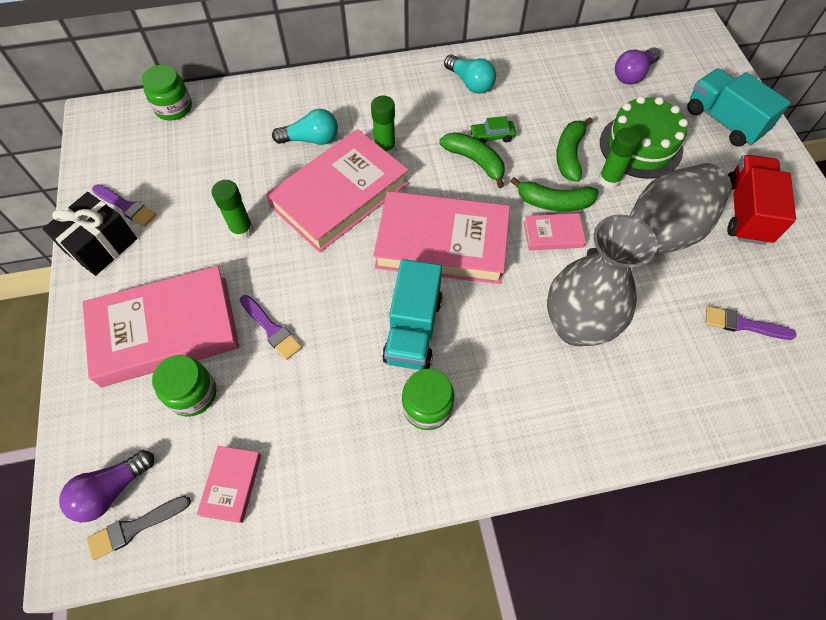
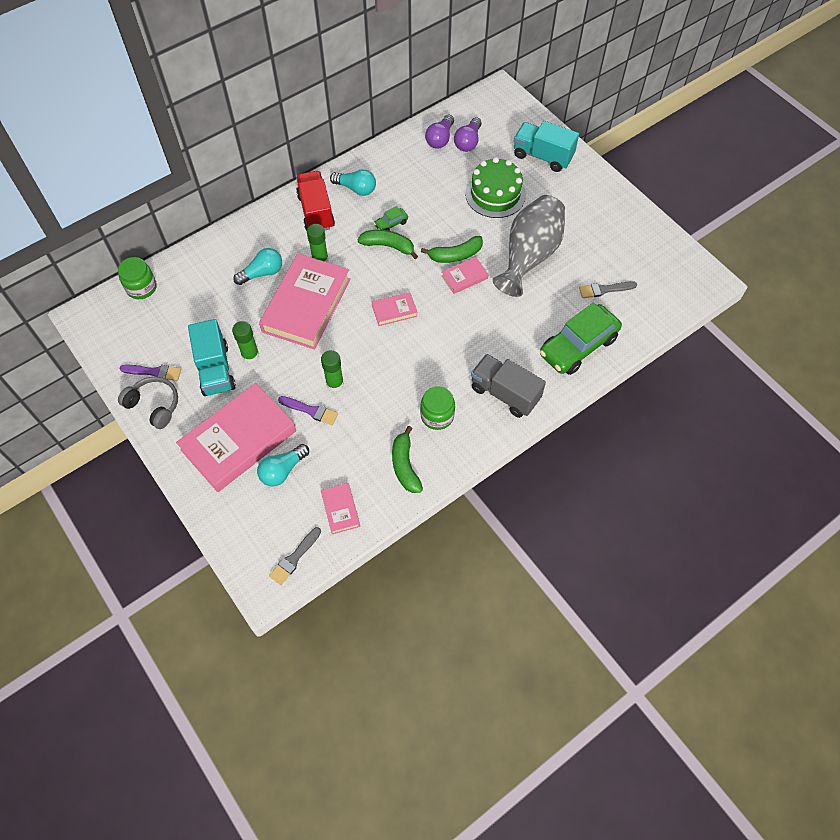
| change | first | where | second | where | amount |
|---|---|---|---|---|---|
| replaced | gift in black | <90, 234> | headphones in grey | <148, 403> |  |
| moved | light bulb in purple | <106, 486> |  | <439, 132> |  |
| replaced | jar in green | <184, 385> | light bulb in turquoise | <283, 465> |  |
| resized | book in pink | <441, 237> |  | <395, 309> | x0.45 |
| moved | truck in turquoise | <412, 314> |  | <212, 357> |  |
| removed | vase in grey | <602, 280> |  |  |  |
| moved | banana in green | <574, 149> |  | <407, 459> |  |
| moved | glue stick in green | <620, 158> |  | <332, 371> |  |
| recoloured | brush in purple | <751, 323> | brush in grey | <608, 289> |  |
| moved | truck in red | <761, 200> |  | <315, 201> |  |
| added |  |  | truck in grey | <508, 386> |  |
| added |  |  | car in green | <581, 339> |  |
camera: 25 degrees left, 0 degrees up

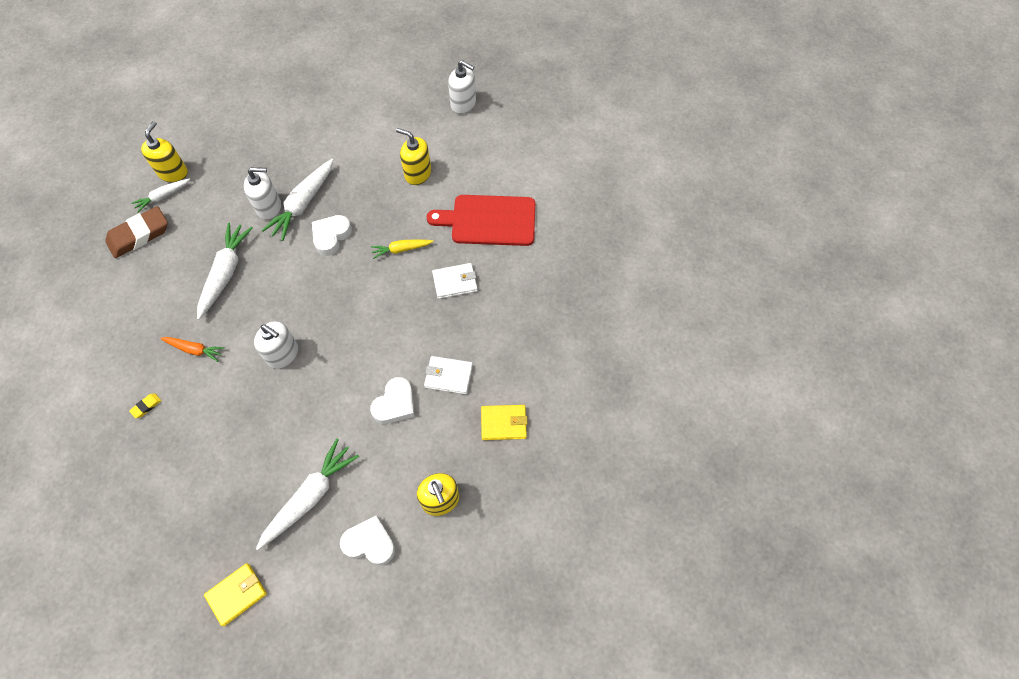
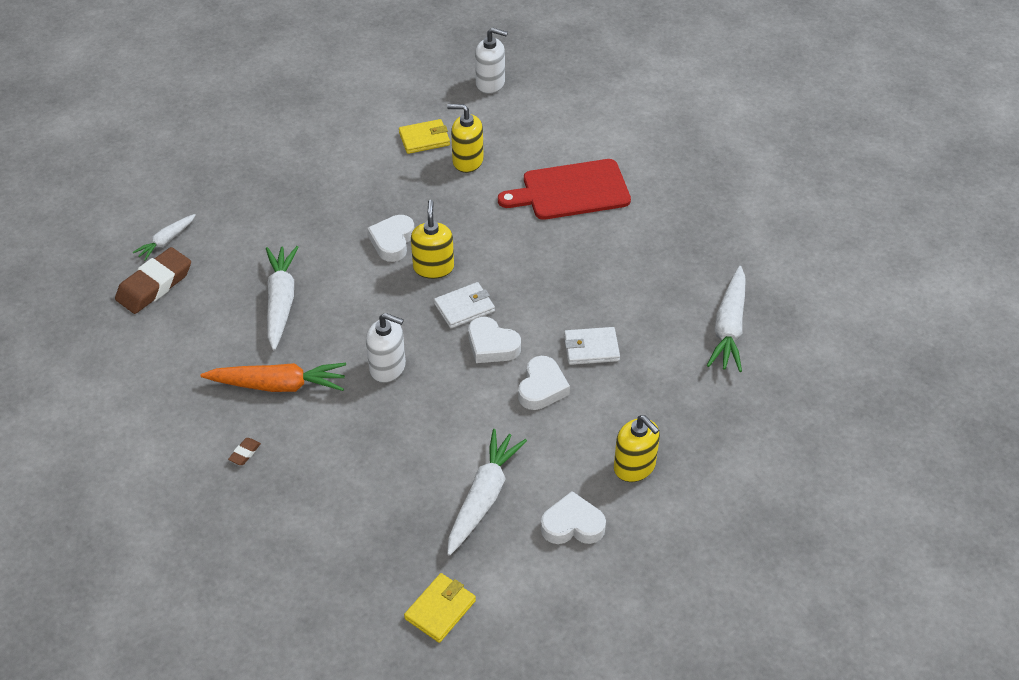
| change | first | where | second | where | amount |
|---|---|---|---|---|---|
| recoloured | eraser in yellow | <145, 405> | eraser in brown | <244, 451> |  |
| moved | soap dispenser in yellow | <164, 151> |  | <432, 239> |  |
| resized | carrot in orange | <192, 349> |  | <273, 377> | x1.74 |
| removed | soap dispenser in white | <262, 193> |  |  |  |
| moved | carrot in white | <297, 200> |  | <726, 319> |  |
| removed | carrot in yellow | <402, 249> |  |  |  |
| moved | wallet in white | <455, 281> |  | <464, 305> |  |
| moved | wallet in yellow | <504, 422> |  | <424, 136> |  |
| added |  |  | heart in white | <494, 340> |  |
camera: 15 degrees left, 15 degrees down

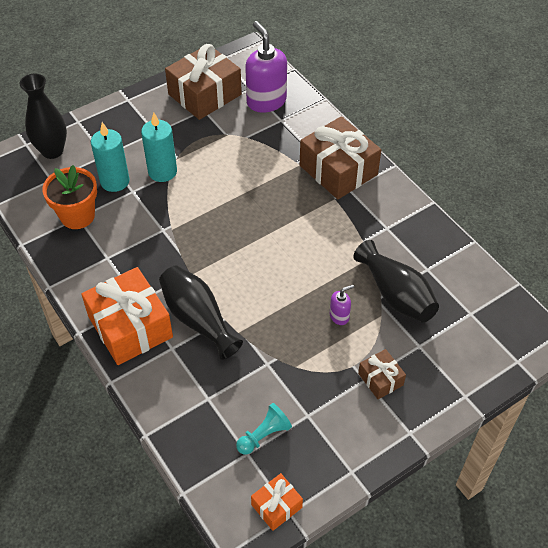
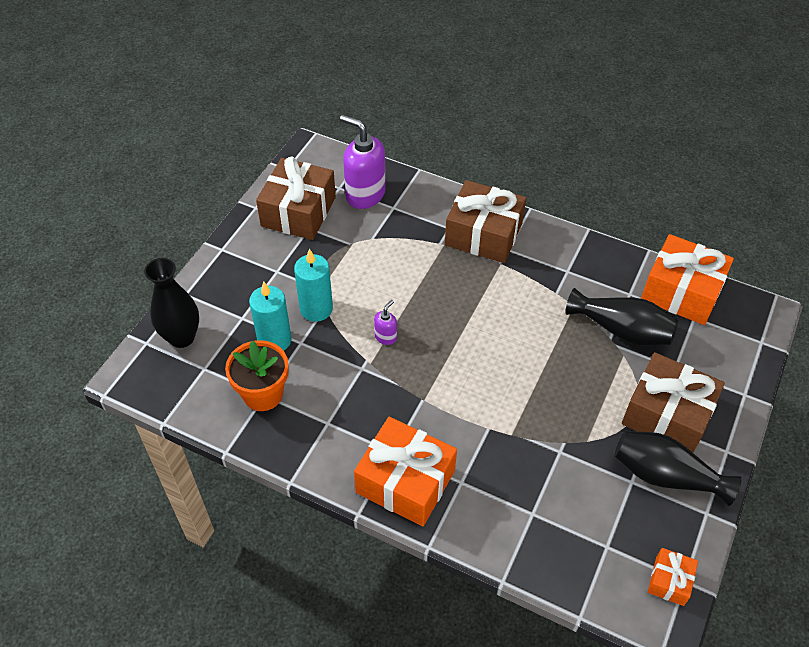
| change | first | where | second | where | amount |
|---|---|---|---|---|---|
| moved | vase in black | <201, 312> |  | <677, 468> |  |
| removed | pawn in turquoise | <264, 429> |  |  |  |
| moved | soap dispenser in purple | <342, 305> |  | <385, 322> |  |
| resized | gift in brown | <382, 374> |  | <673, 402> | x2.03 |
| added |  |  | gift in orange | <687, 279> |  |
camera: 30 degrees left, 0 degrees up

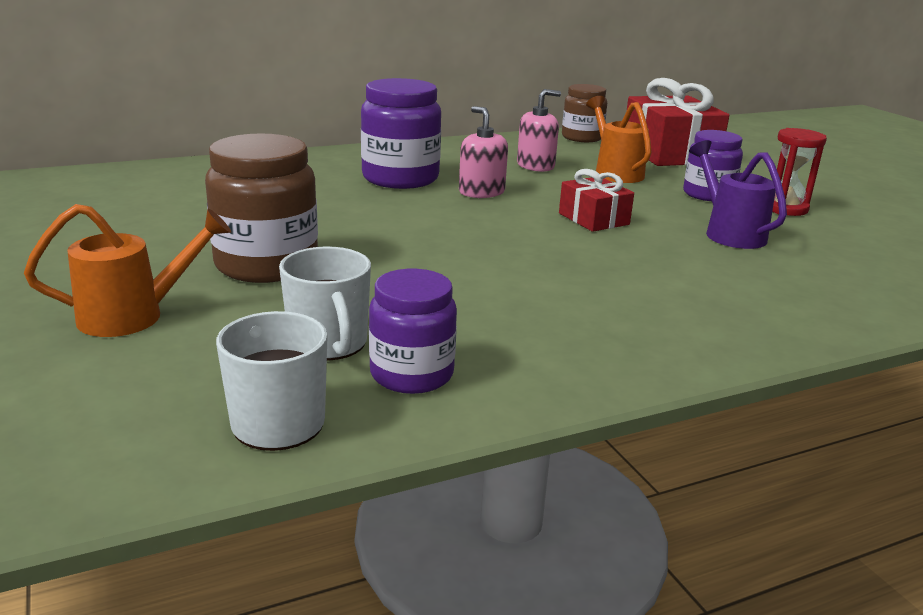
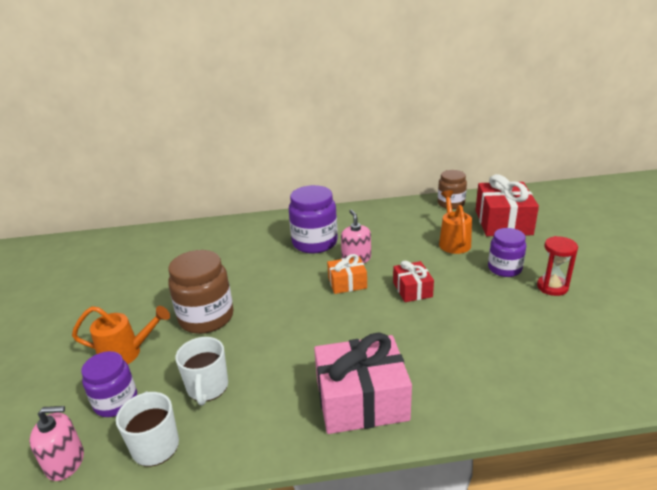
| change | first | where | second | where | amount |
|---|---|---|---|---|---|
| moved | jar in purple | <413, 331> |  | <109, 384> |  |
| moved | soap dispenser in pink | <539, 130> |  | <57, 443> |  |
| removed | watering can in purple | <738, 194> |  |  |  |
| added |  |  | gift in pink | <363, 383> |  |
| added |  |  | gift in orange | <347, 274> |  |
camera: 20 degrees right, 5 degrees up

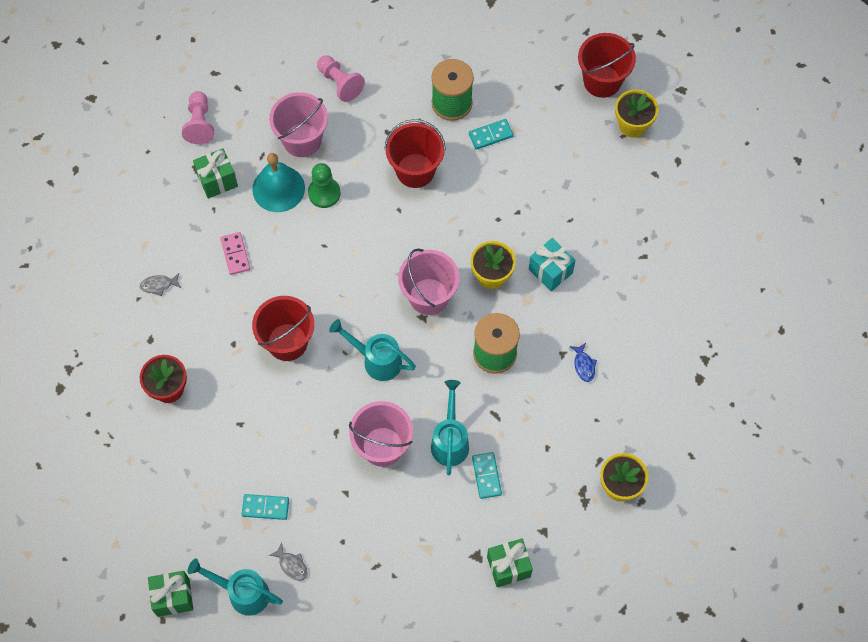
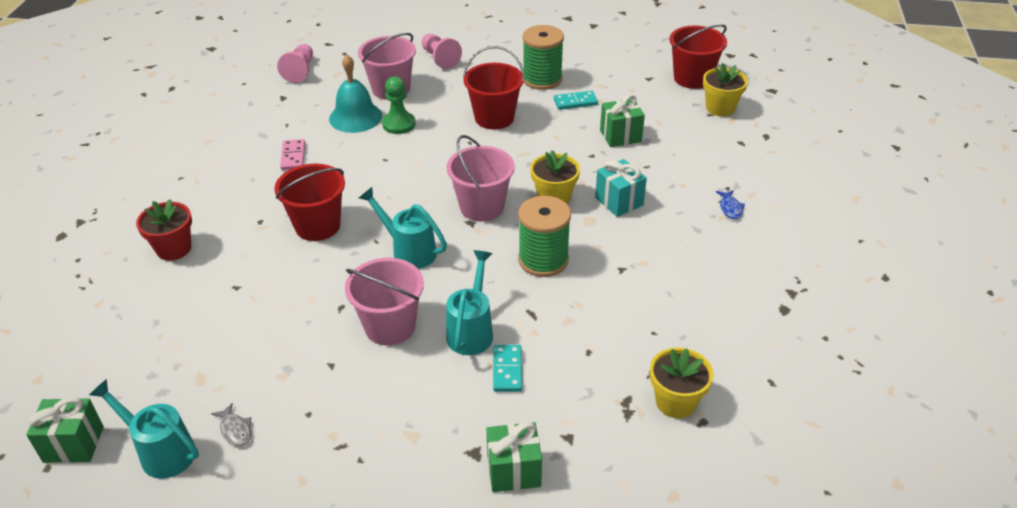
| change | first | where | second | where | amount |
|---|---|---|---|---|---|
| removed | fish in grey | <160, 284> |  |  |  |
| moved | gift in green | <215, 174> |  | <622, 120> |  |
| removed | domino in turquoise | <265, 507> |  |  |  |
| moved | fish in blue | <583, 362> |  | <730, 205> |  |
camera: 10 degrees right, 25 degrees down

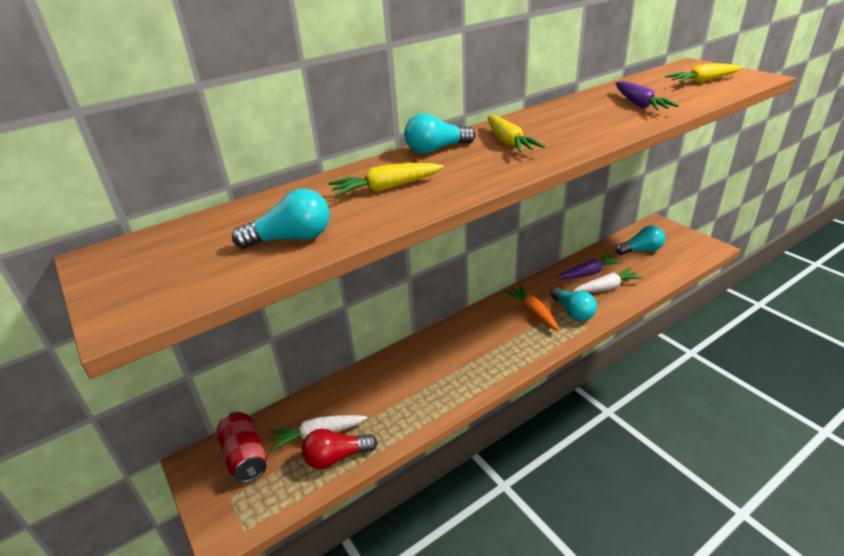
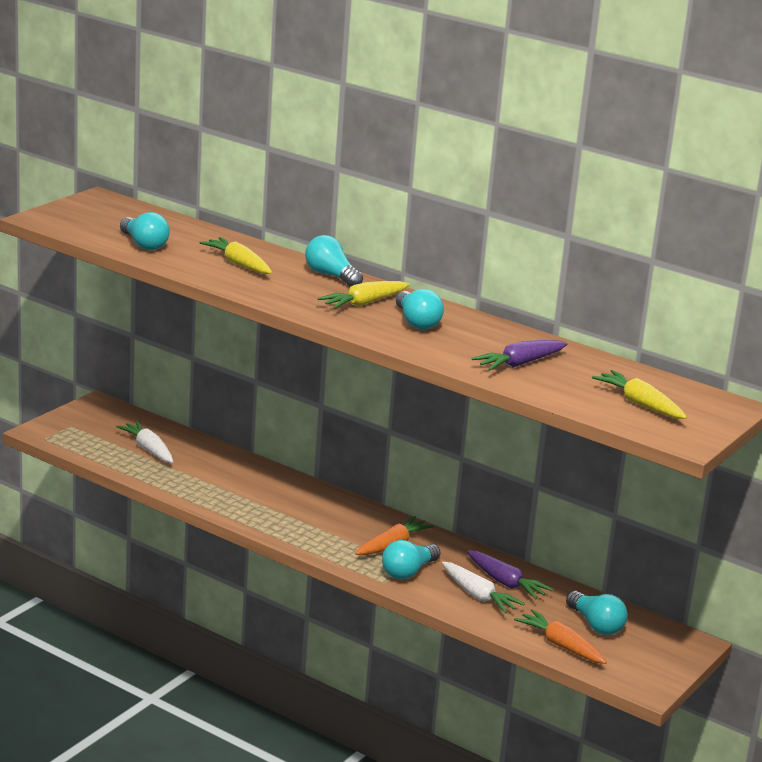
| change | first | where | second | where | amount |
|---|---|---|---|---|---|
| removed | can in red | <241, 447> |  |  |  |
| removed | light bulb in red | <340, 449> |  |  |  |
| added |  |  | light bulb in turquoise | <420, 309> |  |
| added |  |  | carrot in orange | <560, 636> |  |
camera: 65 degrees right, 10 degrees down

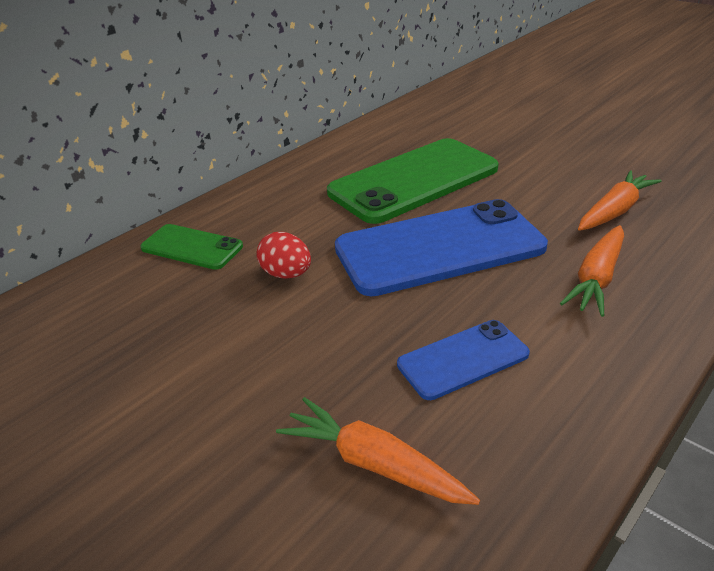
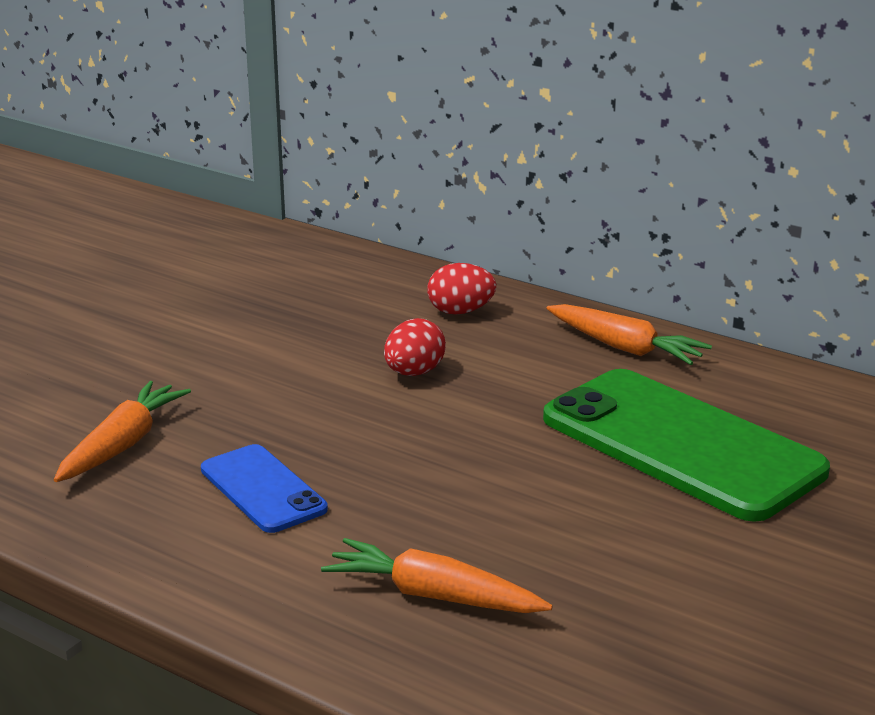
| change | first | where | second | where | amount |
|---|---|---|---|---|---|
| replaced | phone in green | <191, 247> | egg in red | <461, 289> |  |
| removed | phone in blue | <441, 247> |  |  |  |
| moved | carrot in orange | <619, 201> |  | <629, 334> |  |
camera: 80 degrees right, 10 degrees down

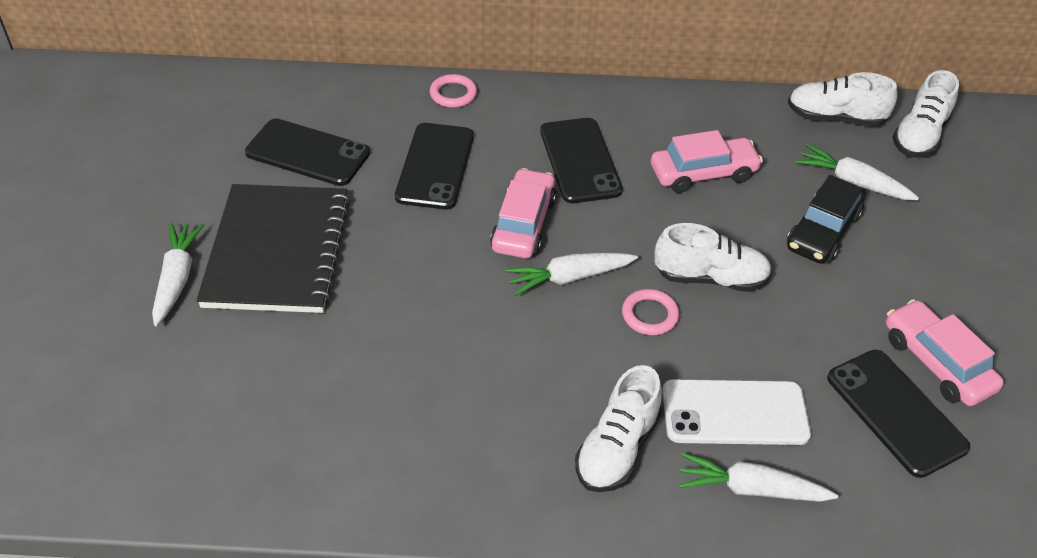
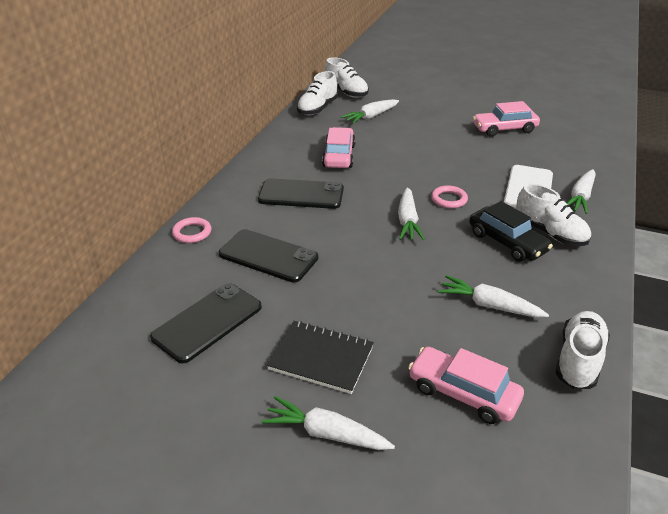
| change | first | where | second | where | amount |
|---|---|---|---|---|---|
| resized | notebook in black | <273, 248> |  | <320, 357> | x0.62 |
| moved | car in pink | <523, 213> |  | <466, 385> |  |
| moved | shoe in white | <713, 257> |  | <582, 350> |  |
| moved | car in black | <826, 219> |  | <511, 231> |  |
| removed | phone in black | <898, 414> |  |  |  |
| added |  |  | carrot in white | <493, 296> |  |
camera: 70 degrees left, 10 degrees down

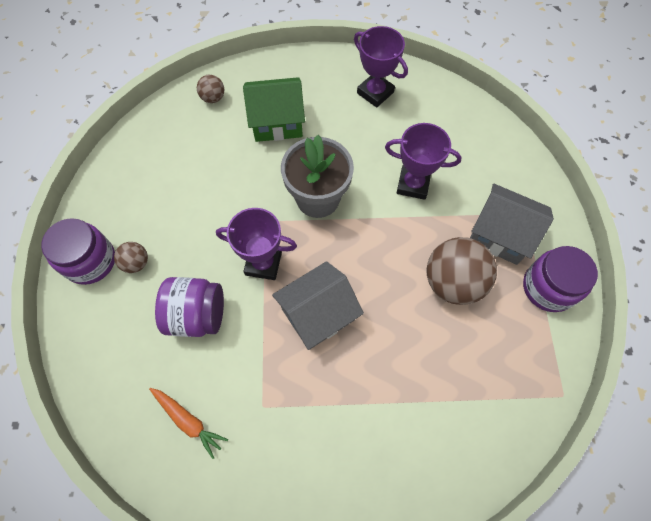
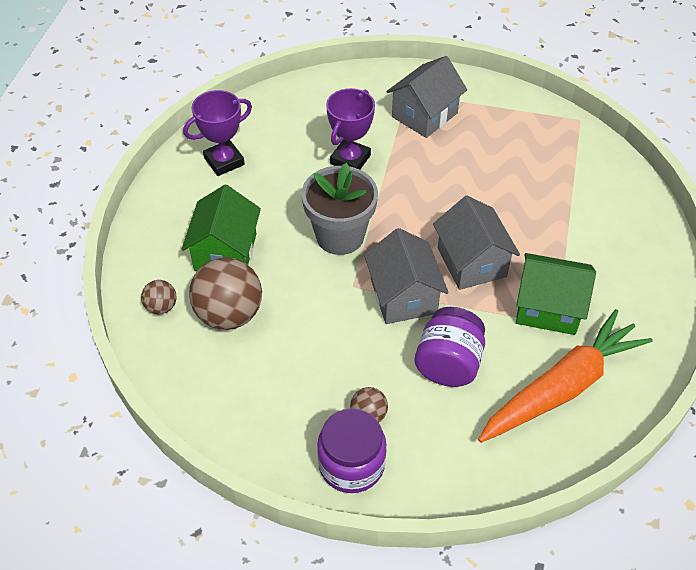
| change | first | where | second | where | amount |
|---|---|---|---|---|---|
| resized | carrot in orange | <188, 423> |  | <565, 376> | x2.14 |
| replaced | trophy in purple | <256, 244> | house in grey | <406, 276> |  |
| moved | ball in brown | <462, 271> |  | <225, 293> |  |
| removed | jar in purple | <560, 279> |  |  |  |
| added |  |  | house in green | <556, 294> |  |
camera: 75 degrees left, 15 degrees down

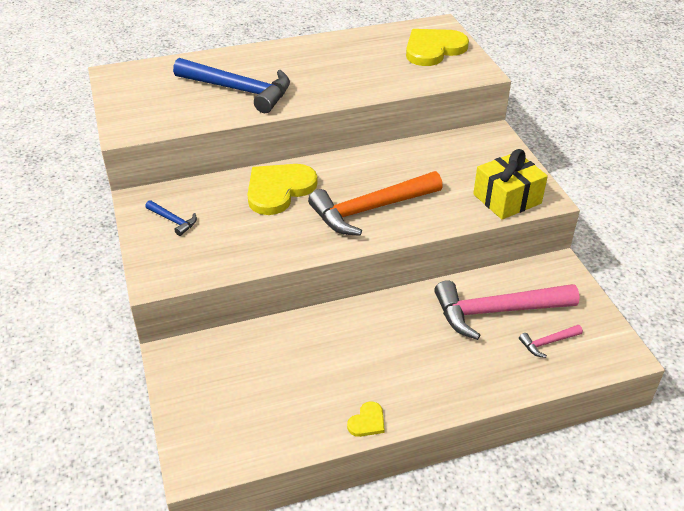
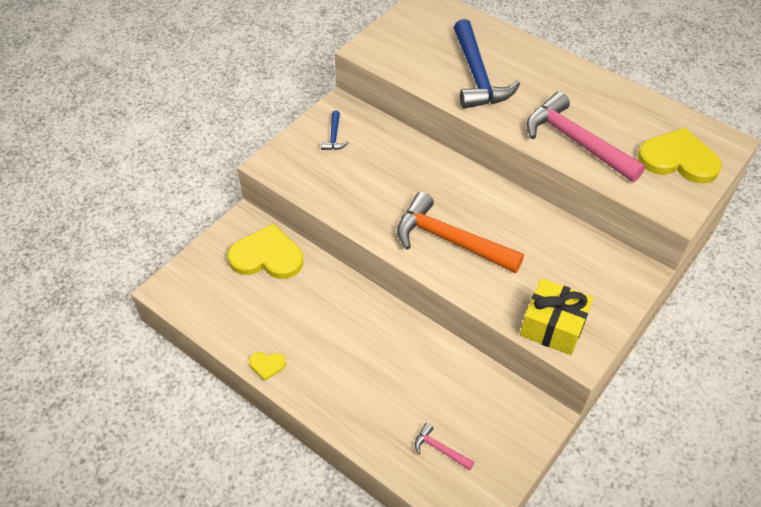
| change | first | where | second | where | amount |
|---|---|---|---|---|---|
| moved | heart in yellow | <282, 189> |  | <265, 251> |  |
| moved | hammer in pink | <507, 310> |  | <586, 137> |  |
camera: 55 degrees right, 10 degrees up

